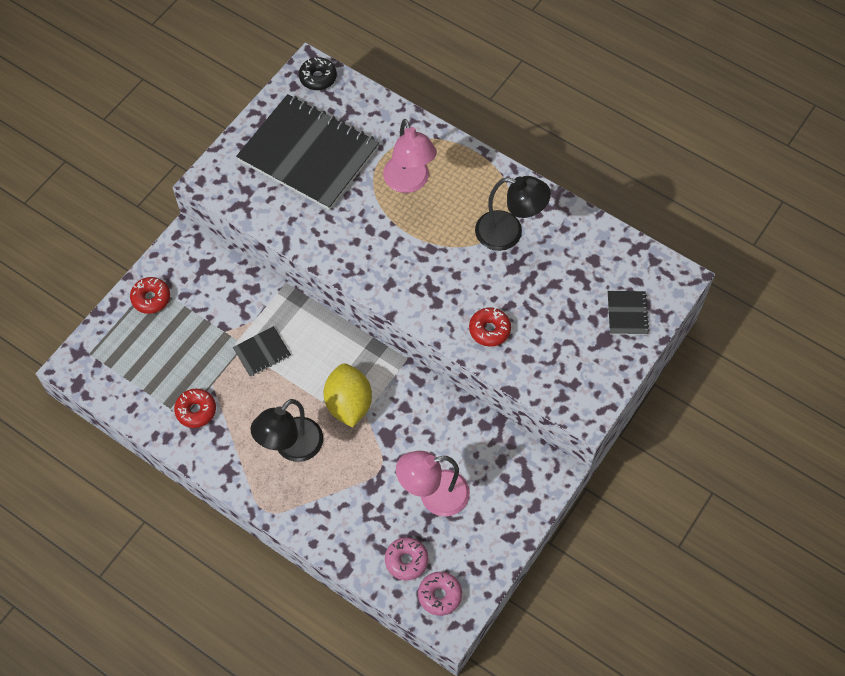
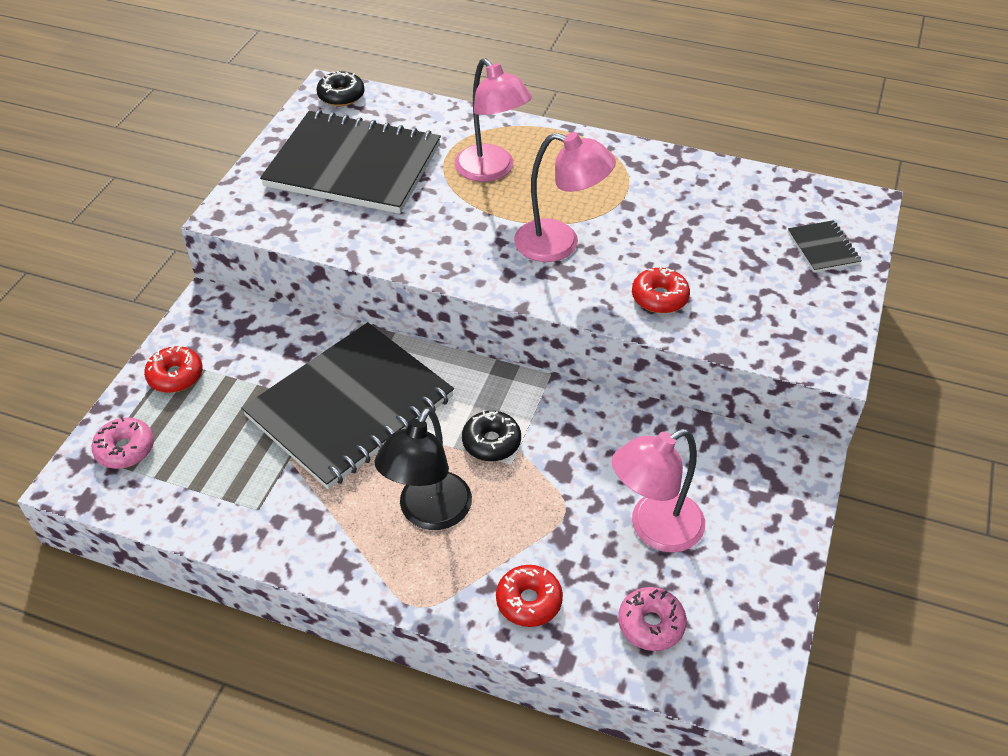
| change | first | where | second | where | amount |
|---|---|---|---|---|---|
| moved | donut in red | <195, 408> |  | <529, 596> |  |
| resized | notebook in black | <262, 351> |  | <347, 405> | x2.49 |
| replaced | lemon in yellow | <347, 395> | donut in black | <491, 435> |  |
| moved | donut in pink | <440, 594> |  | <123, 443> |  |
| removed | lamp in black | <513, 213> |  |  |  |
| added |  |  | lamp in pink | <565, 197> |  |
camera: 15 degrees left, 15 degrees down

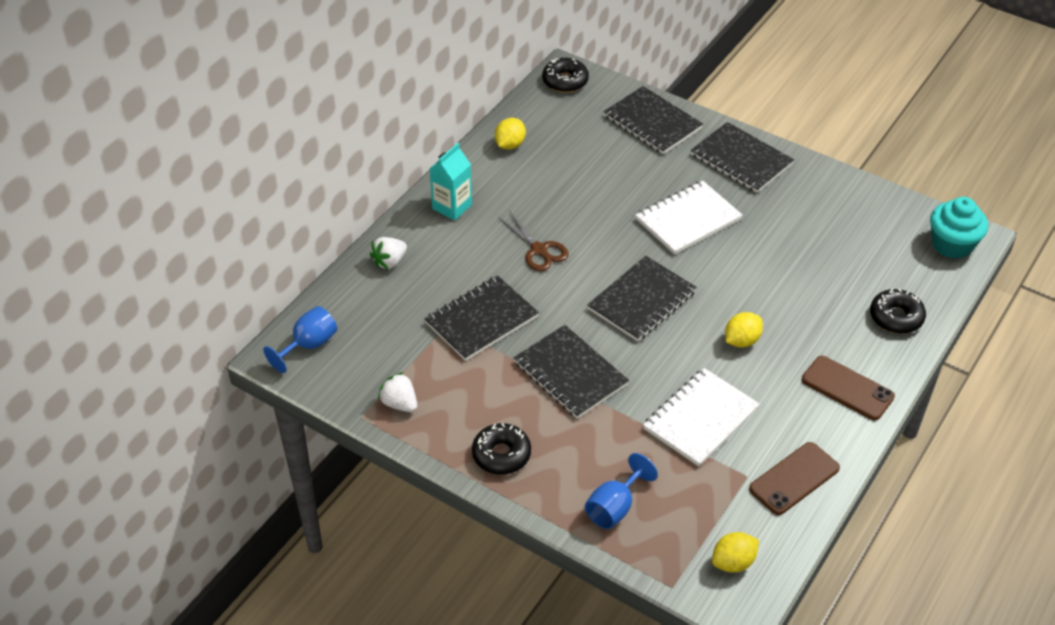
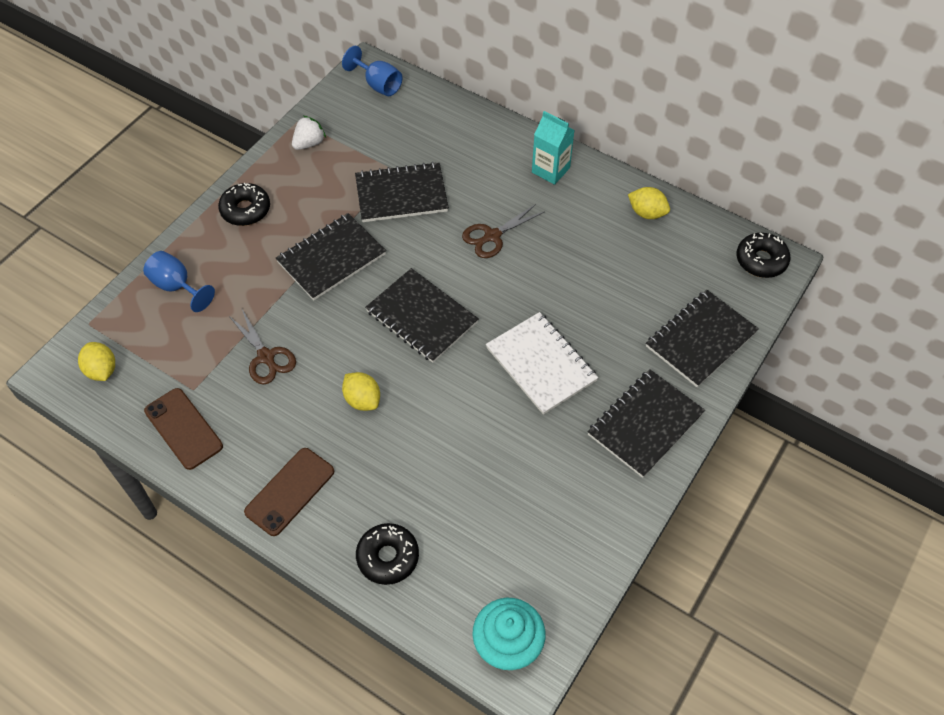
| change | first | where | second | where | amount |
|---|---|---|---|---|---|
| removed | strawberry in white | <388, 253> |  |  |  |
| turned | notebook in black | <481, 318> |  | <402, 192> | 60 degrees counterclockwise |
| replaced | notebook in white | <701, 417> | scissors in brown | <262, 347> |  |
camera: 90 degrees right, 10 degrees up

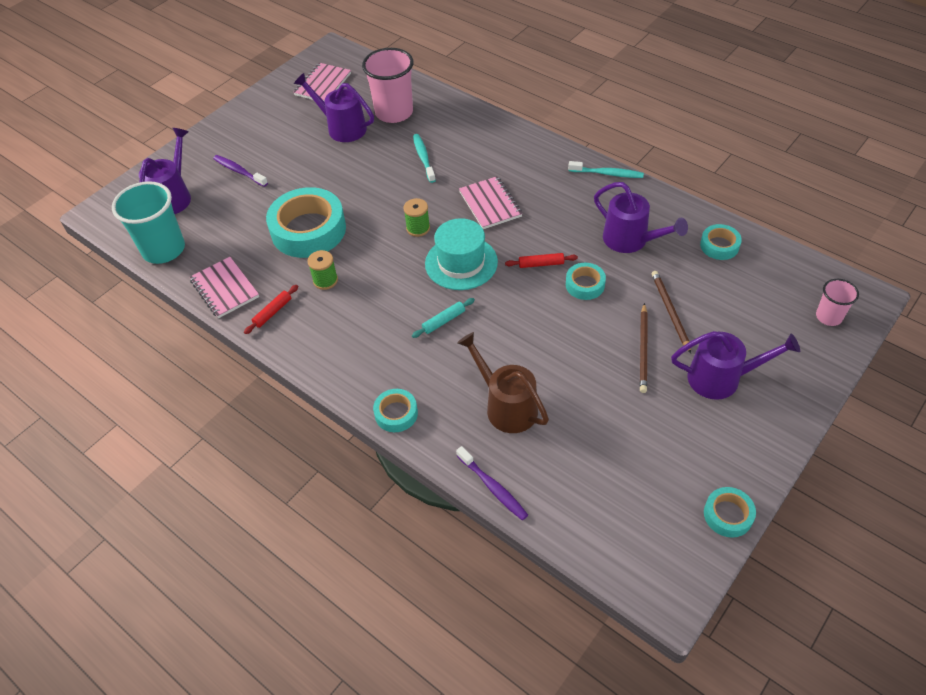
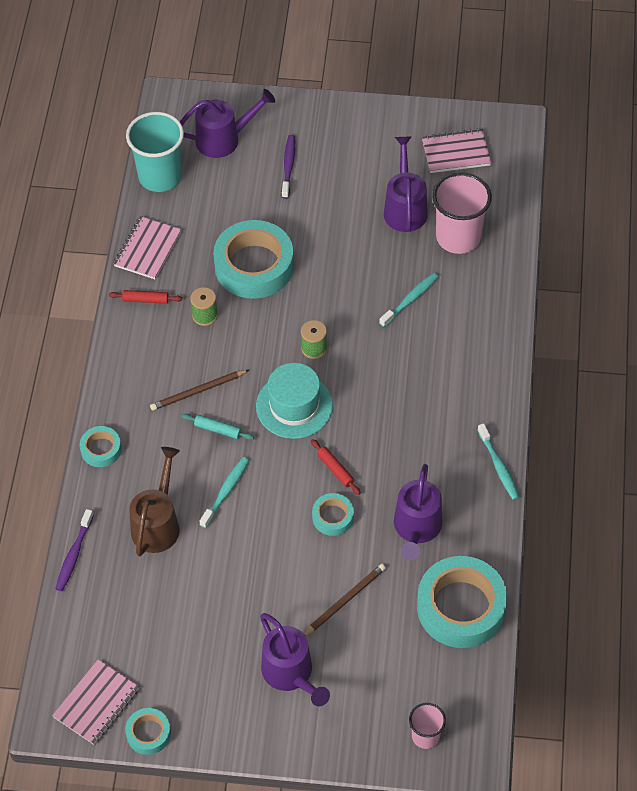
| change | first | where | second | where | amount |
|---|---|---|---|---|---|
| moved | notebook in pink | <491, 202> |  | <95, 702> |  |
| moved | pencil in brown | <644, 348> |  | <199, 390> |  |
| resized | tape in turquoise | <721, 242> |  | <462, 602> | x2.07 |
| added |  |  | toothbrush in turquoise | <224, 492> |  |
camera: 55 degrees right, 5 degrees up

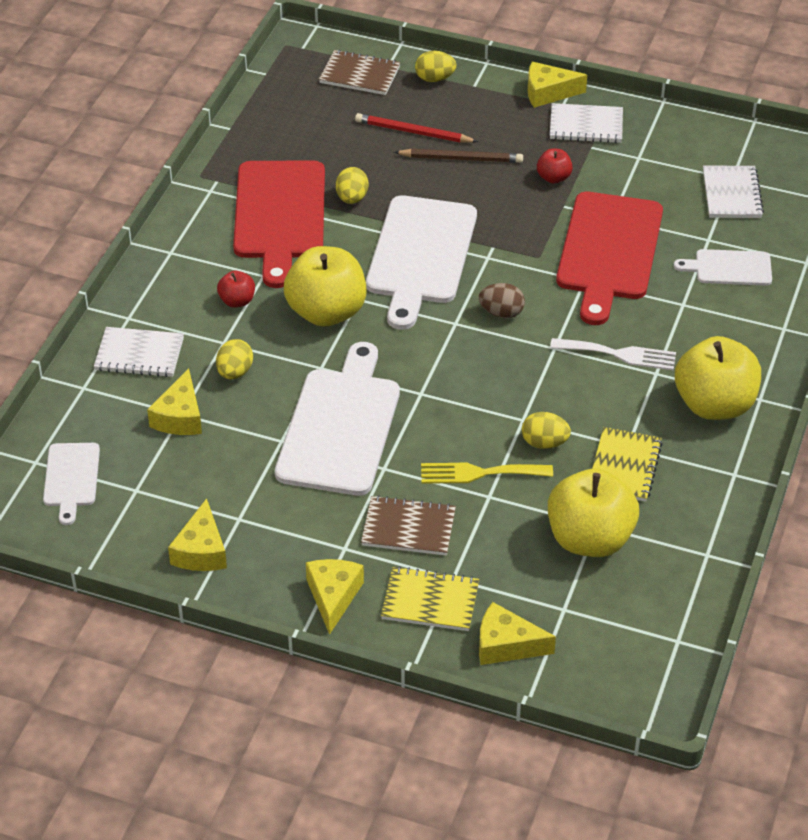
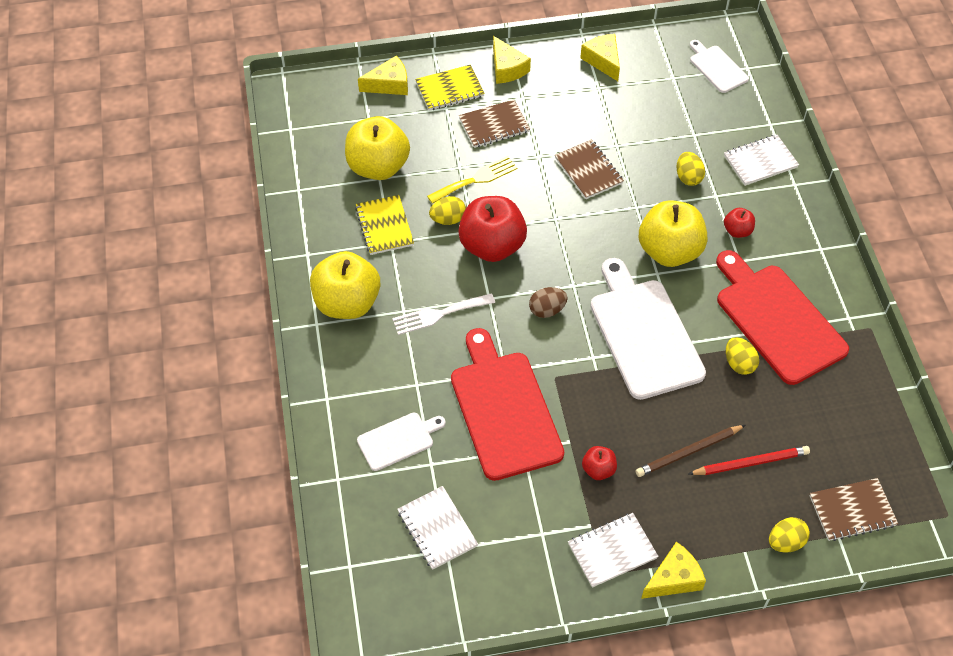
| change | first | where | second | where | amount |
|---|---|---|---|---|---|
| removed | cheese in yellow | <174, 401> |  |  |  |
| replaced | cutting board in white | <337, 419> | notebook in brown | <589, 169> |  |
| added |  |  | apple in red | <492, 229> |  |
camera: 150 degrees right, 10 degrees up

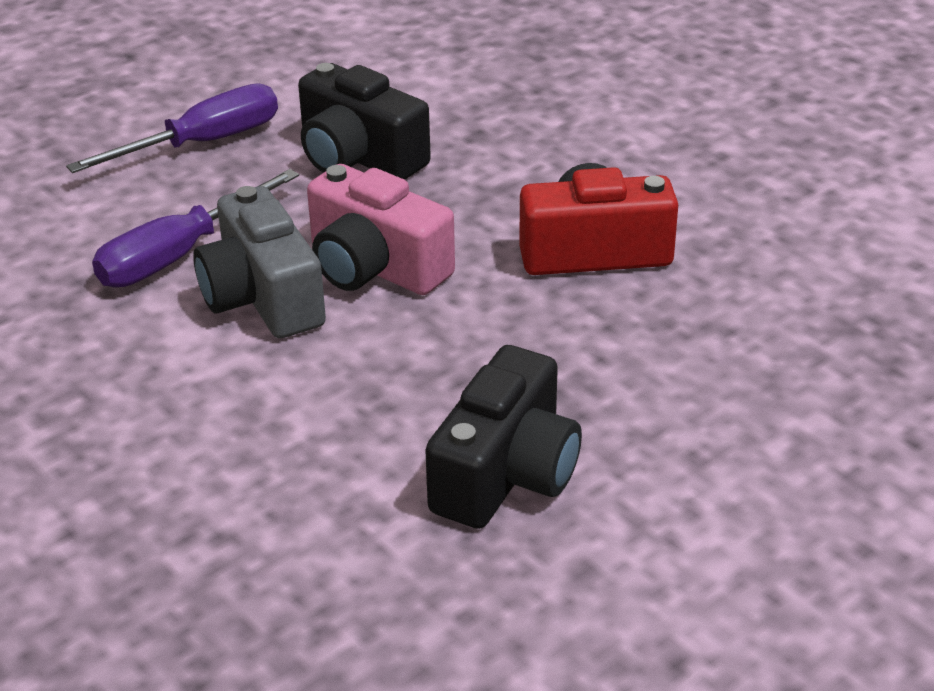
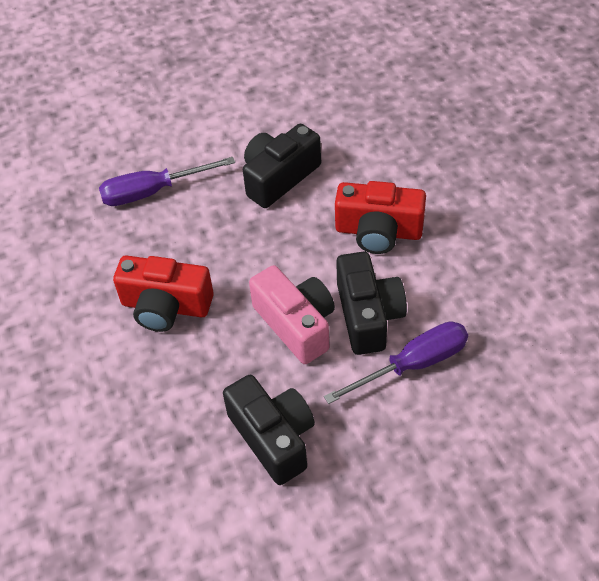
| change | first | where | second | where | amount |
|---|---|---|---|---|---|
| moved | screwdriver in purple | <172, 128> |  | <167, 181> |  |
| recoloured | camera in grey | <259, 262> | camera in black | <371, 303> |  |
| added |  |  | camera in red | <380, 217> |  |
camera: 160 degrees left, 15 degrees up

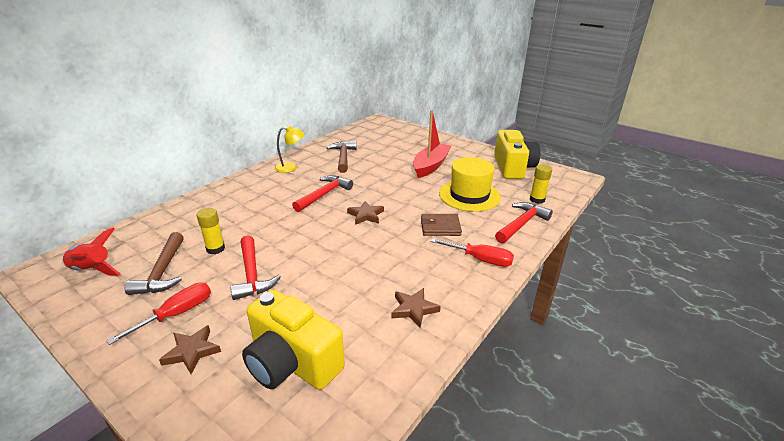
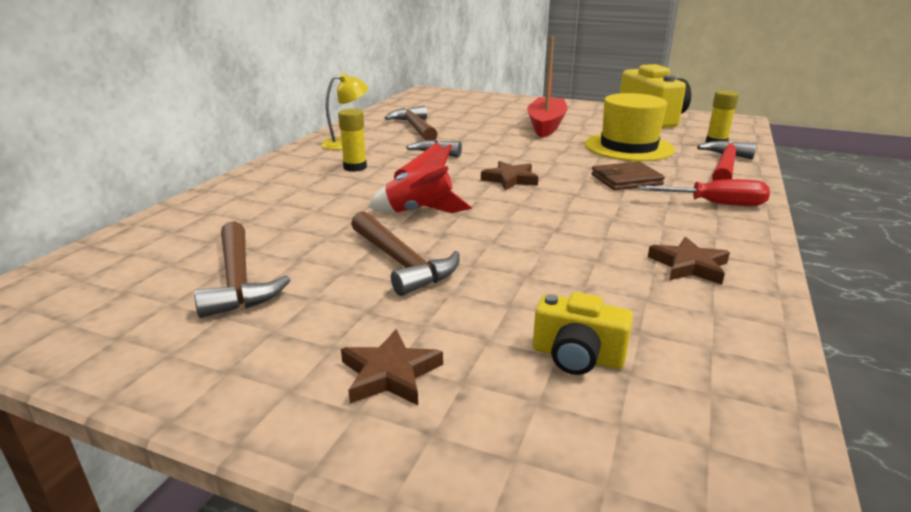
| change | first | where | second | where | amount |
|---|---|---|---|---|---|
| moved | rocket in red | <90, 251> |  | <420, 178> |  |
| removed | screwdriver in red | <158, 314> |  |  |  |
| moved | glue stick in yellow | <211, 231> |  | <352, 140> |  |
| recoloured | hammer in red | <255, 267> | hammer in brown | <405, 253> |  |
| resized | camera in yellow | <293, 339> |  | <583, 333> | x0.53 |
camera: 15 degrees left, 5 degrees down

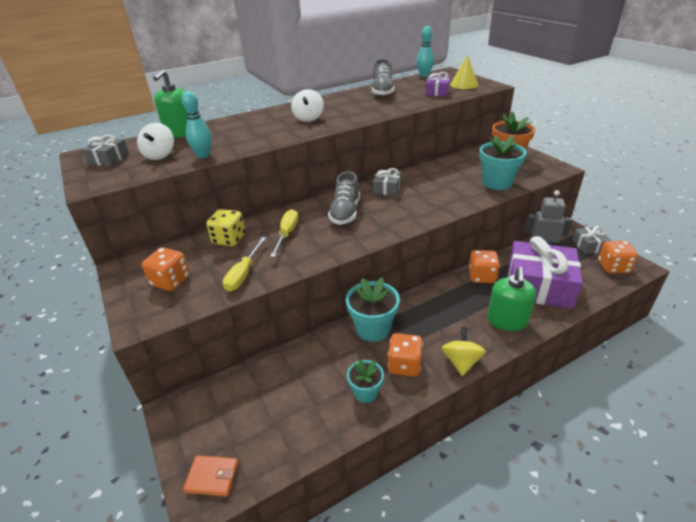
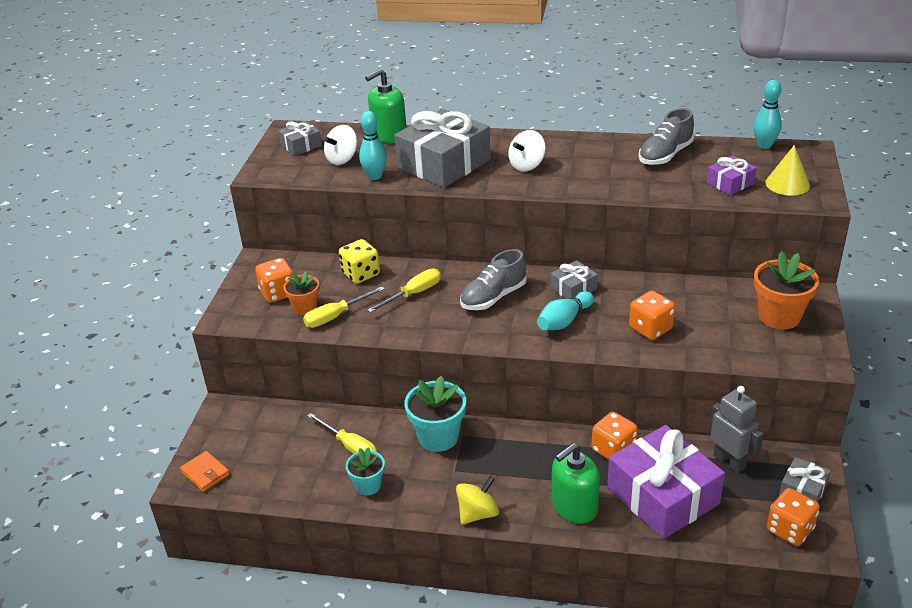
| change | first | where | second | where | amount |
|---|---|---|---|---|---|
| moved | dice in orange | <405, 355> |  | <652, 315> |  |
| removed | flower pot in turquoise | <503, 162> |  |  |  |
| added |  |  | flower pot in orange | <302, 293> |  |
| added |  |  | screwdriver in yellow | <342, 433> |  |
| added |  |  | gift in grey | <443, 148> |  |
| added |  |  | bowling pin in turquoise | <565, 310> |  |
camera: 40 degrees right, 0 degrees up

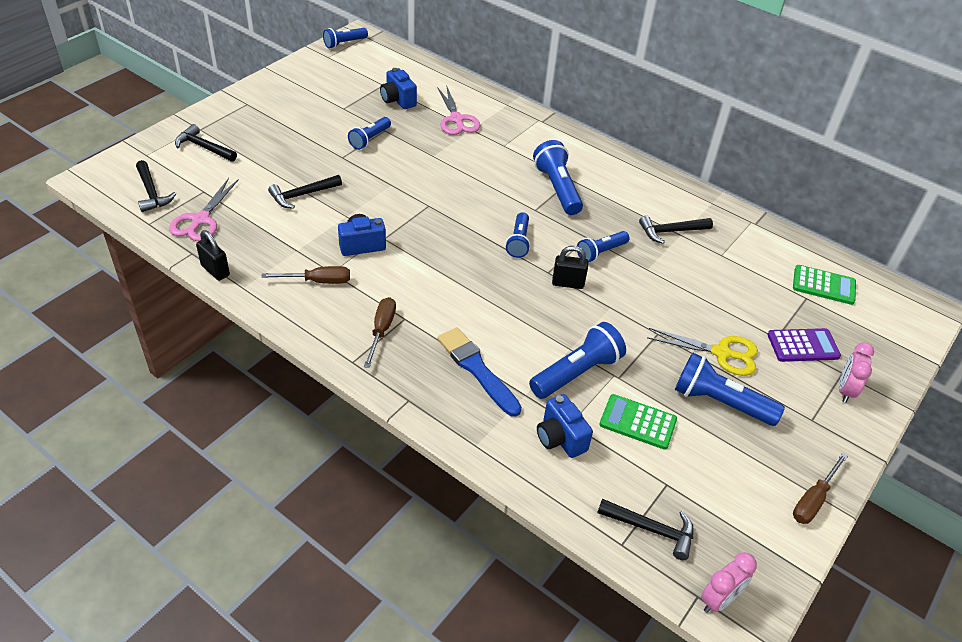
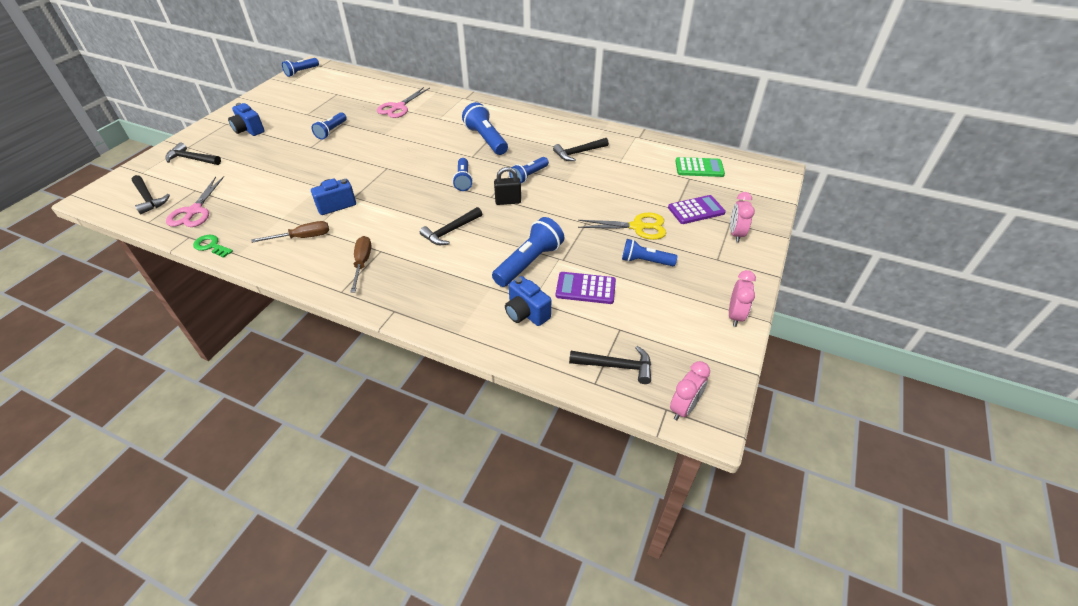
| change | first | where | second | where | amount |
|---|---|---|---|---|---|
| replaced | padlock in black | <213, 255> | key in green | <213, 246> |  |
| moved | hammer in black | <305, 192> |  | <451, 226> |  |
| moved | camera in blue | <398, 88> |  | <246, 119> |  |
| turned | scissors in pink | <459, 110> |  | <403, 102> | 60 degrees clockwise |
| removed | brush in blue | <480, 372> |  |  |  |
| recoloured | calculator in green | <638, 422> | calculator in purple | <586, 288> |  |
| resized | flashlight in blue | <730, 389> |  | <649, 252> | x0.64 |
| replaced | screwdriver in brown | <820, 488> | clock in pink | <742, 298> |  |
camera: 10 degrees left, 0 degrees up

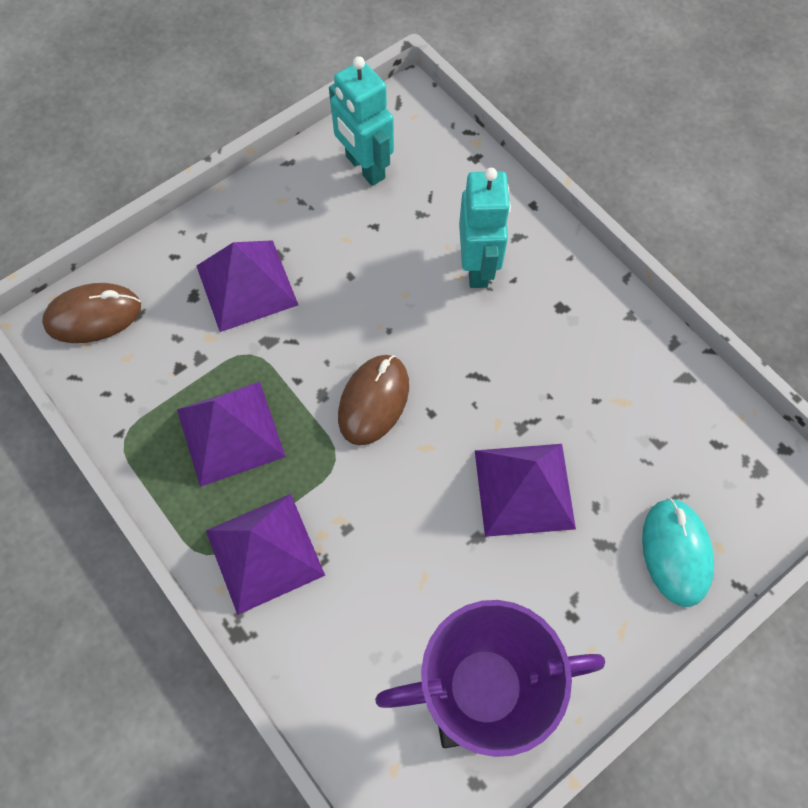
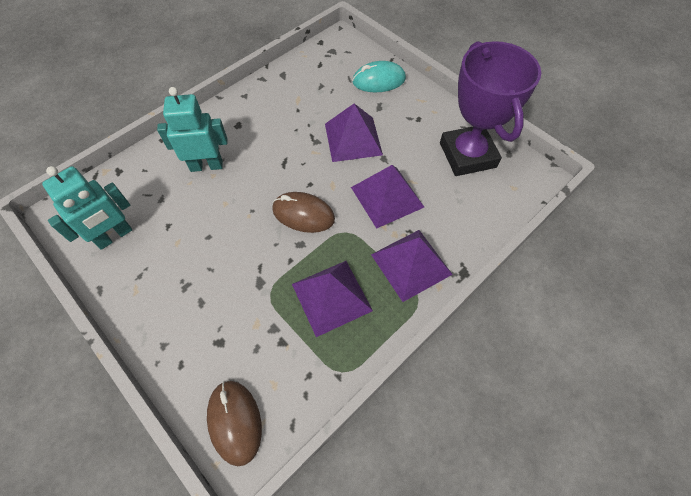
| change | first | where | second | where | amount |
|---|---|---|---|---|---|
| moved | pyramid in purple | <247, 286> |  | <387, 197> |  |
camera: 95 degrees left, 5 degrees down

